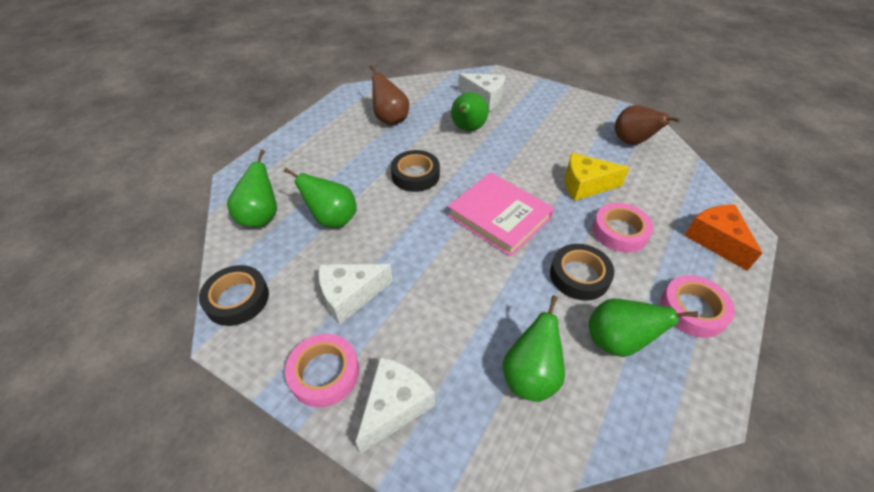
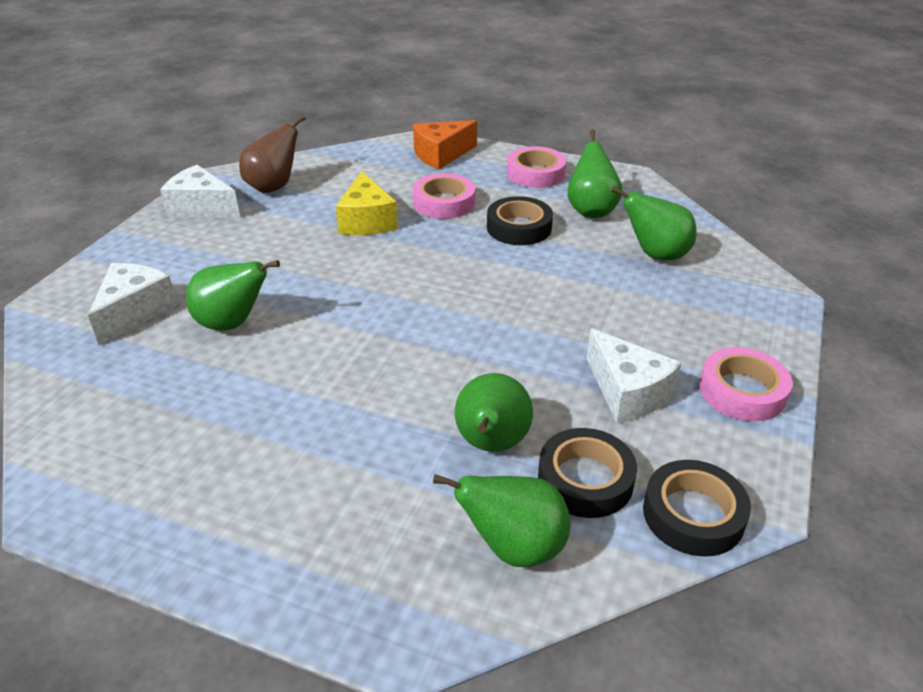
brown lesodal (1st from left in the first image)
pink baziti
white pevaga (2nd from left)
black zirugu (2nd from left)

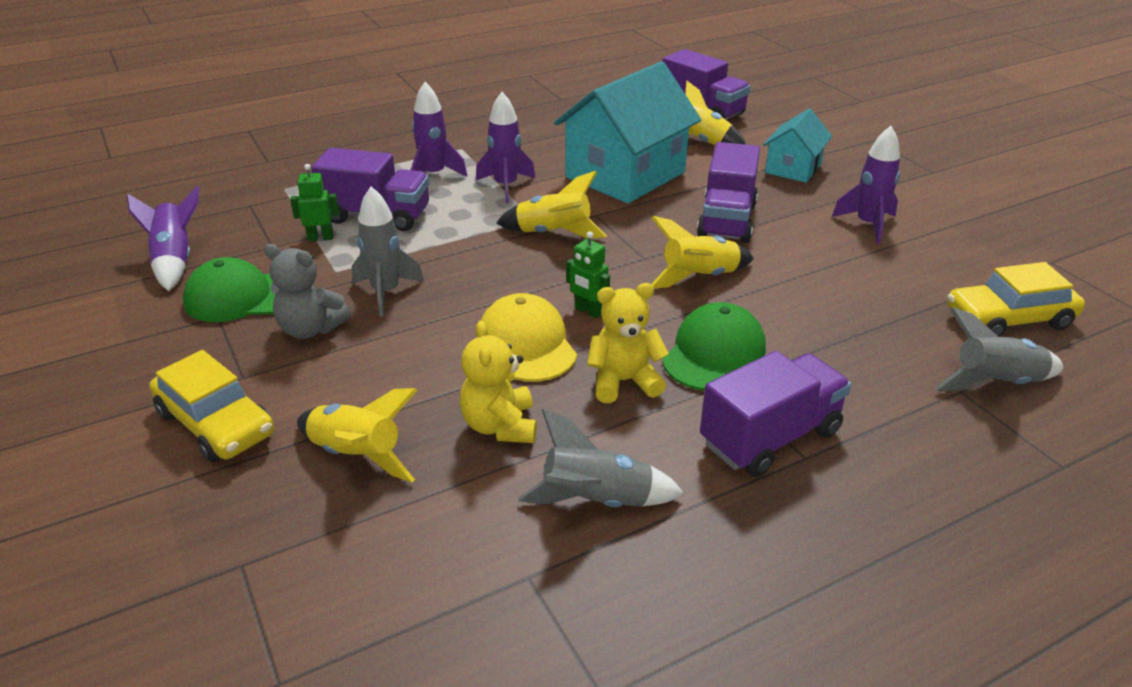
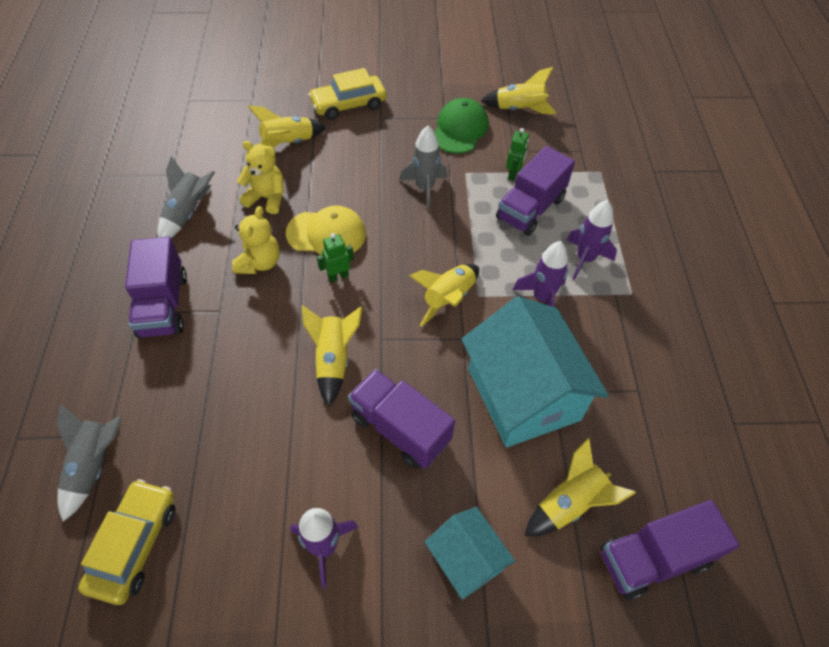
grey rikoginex
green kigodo (2nd from left in the first image)
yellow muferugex (4th from left)

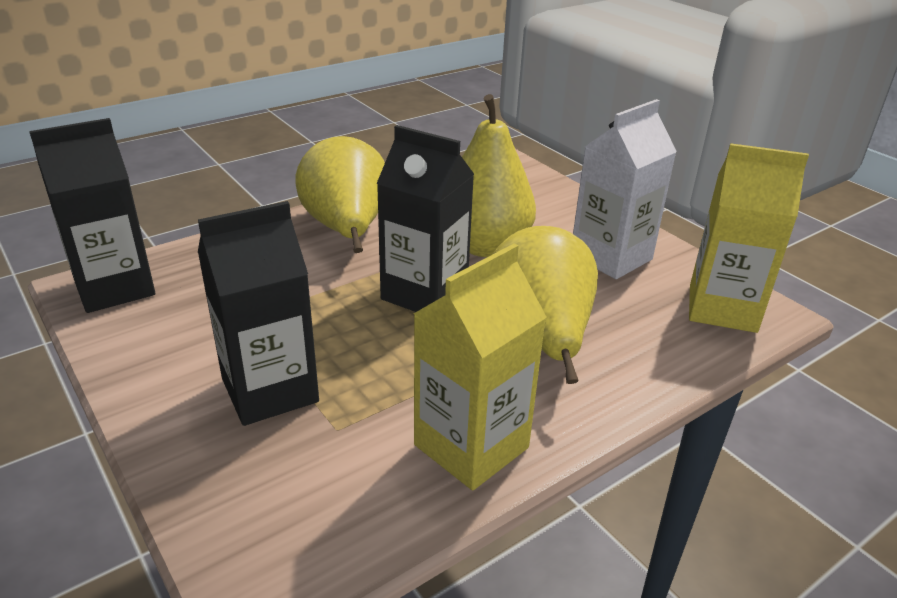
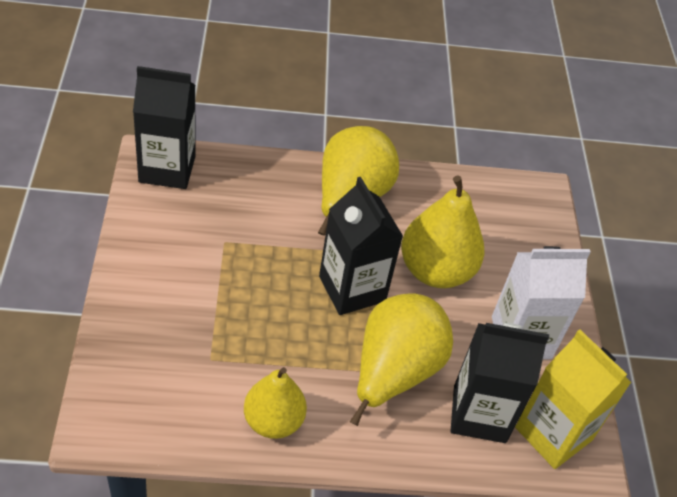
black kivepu (3rd from left)
yellow lesodal (1st from left)

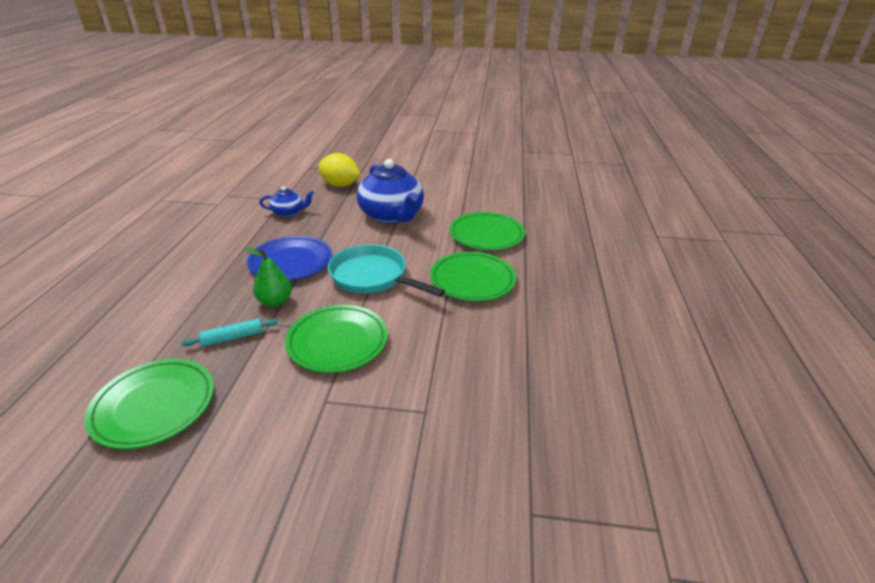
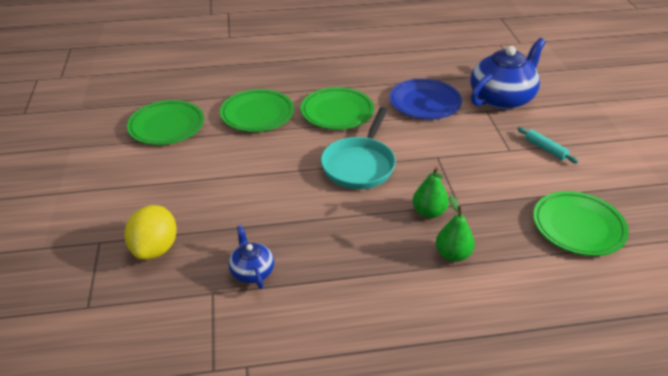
green lesodal (2nd from left)
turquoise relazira
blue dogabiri
green dogabiri (1st from left)
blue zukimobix (2nd from left)

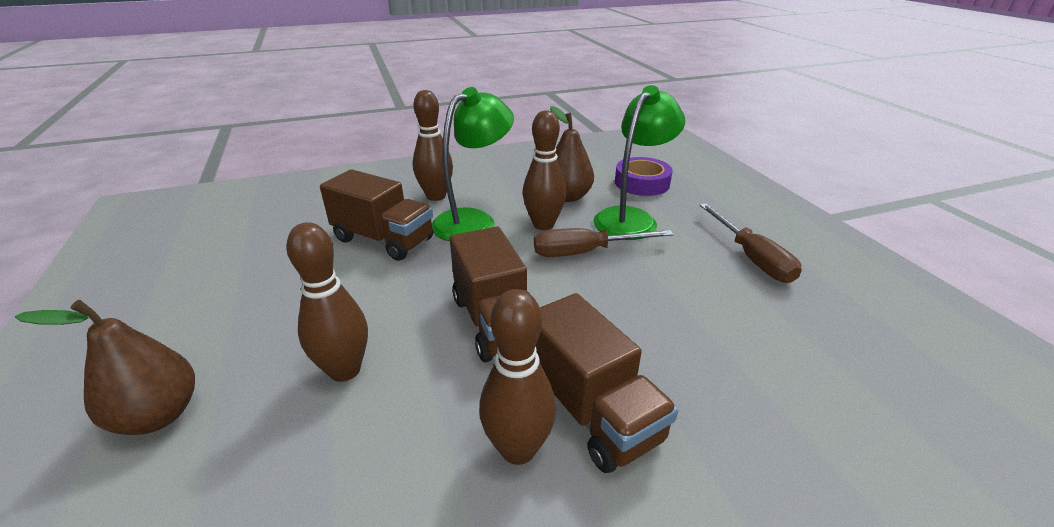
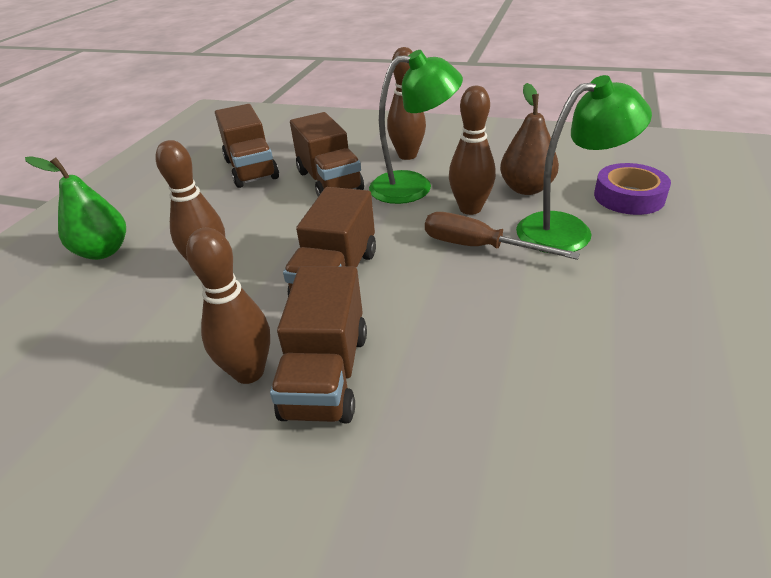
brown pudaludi (2nd from left in the first image)
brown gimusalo (1st from left)
green lesodal

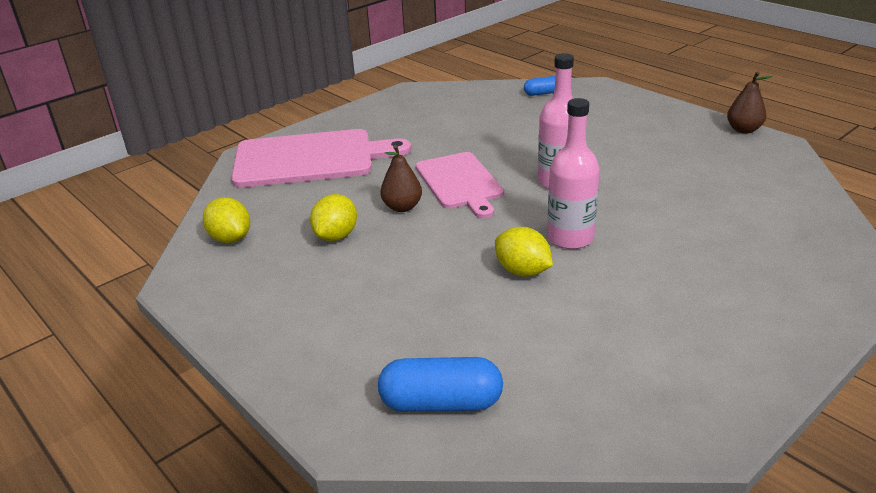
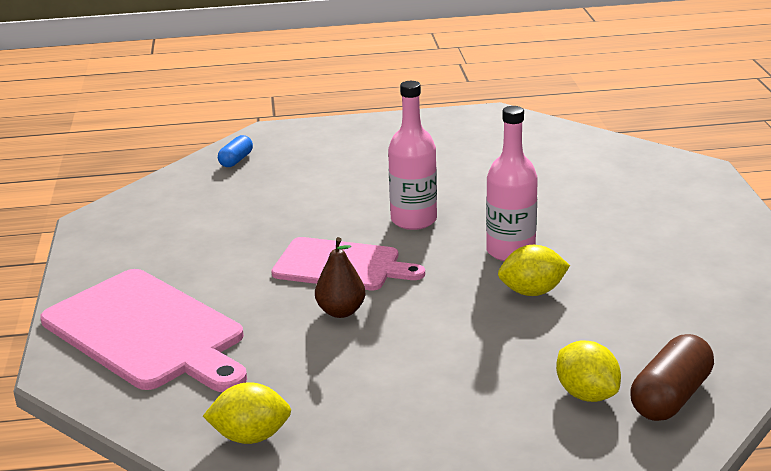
brown lesodal (2nd from left in the first image)
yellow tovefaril (3rd from left)
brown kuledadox
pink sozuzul (1st from left)

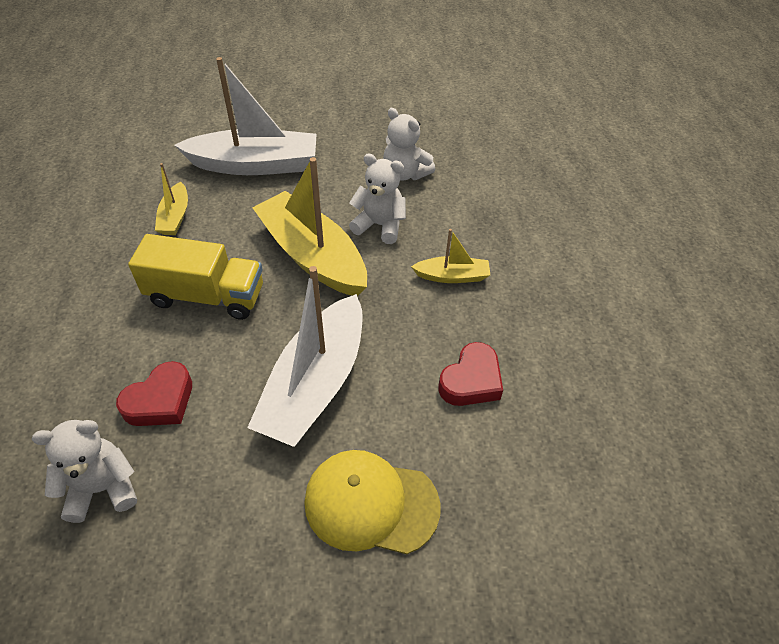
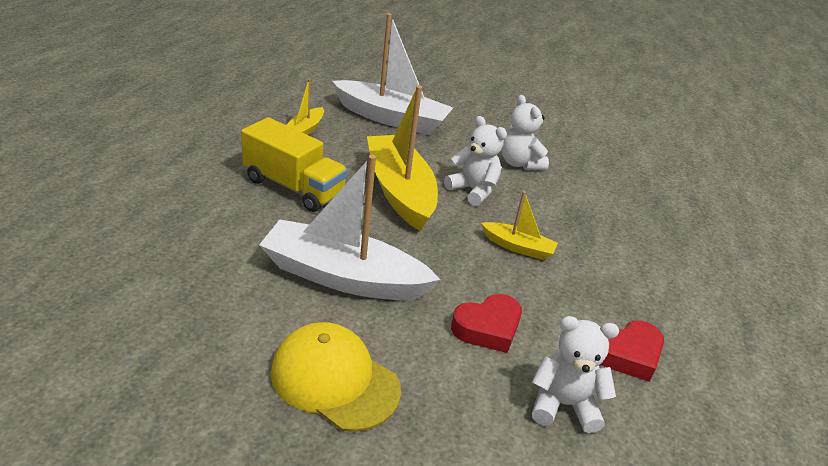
white rikoginex (3rd from left)
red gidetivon (2nd from left)
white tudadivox (1st from left)

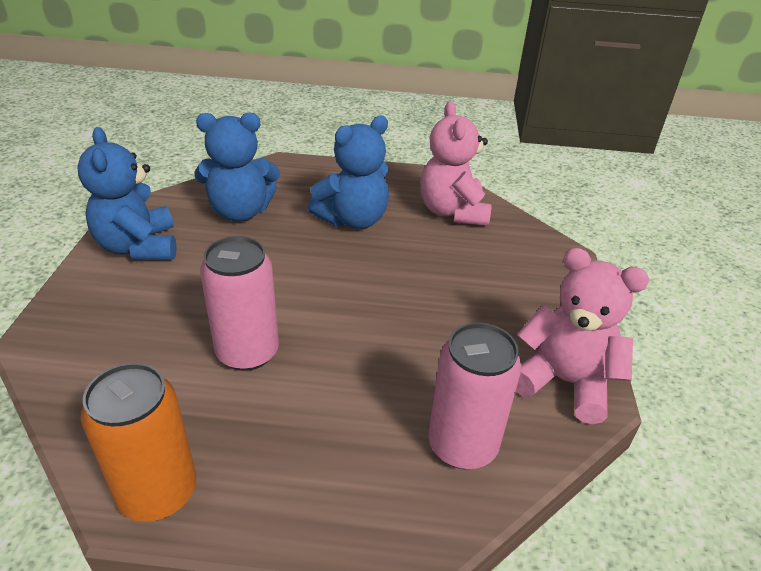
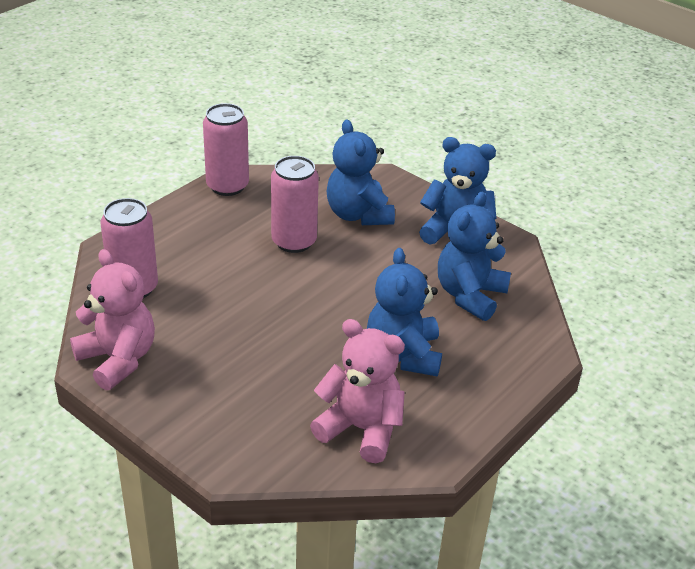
blue rikoginex (1st from left)
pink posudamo (2nd from left)
pink rikoginex (1st from left)

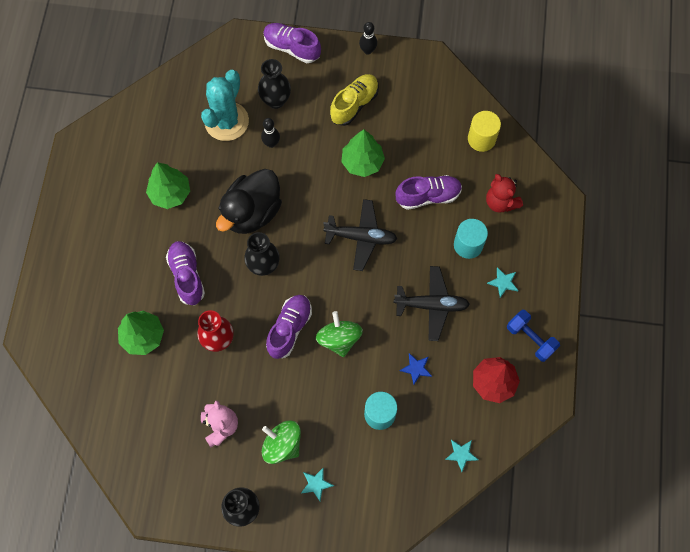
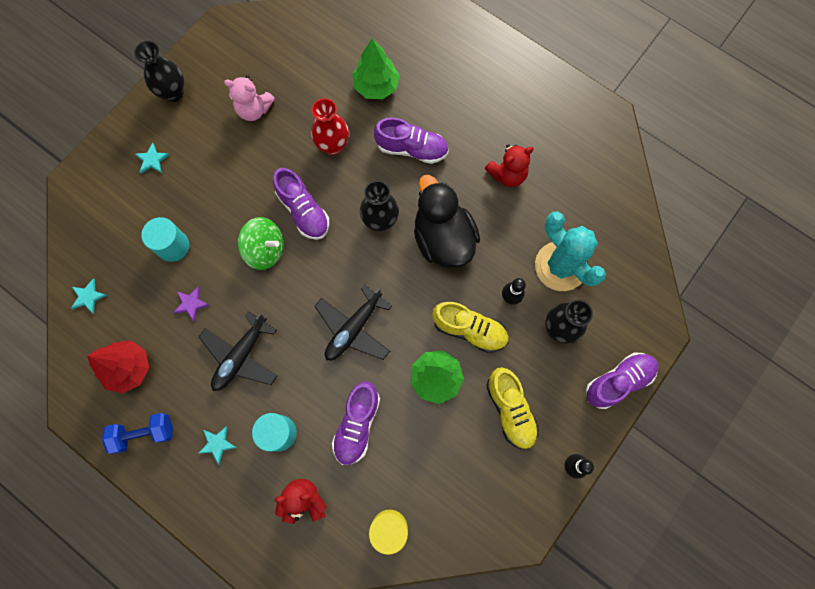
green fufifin (1st from left in the first image)
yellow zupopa (1st from left)
red rikoginex (2nd from left)
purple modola

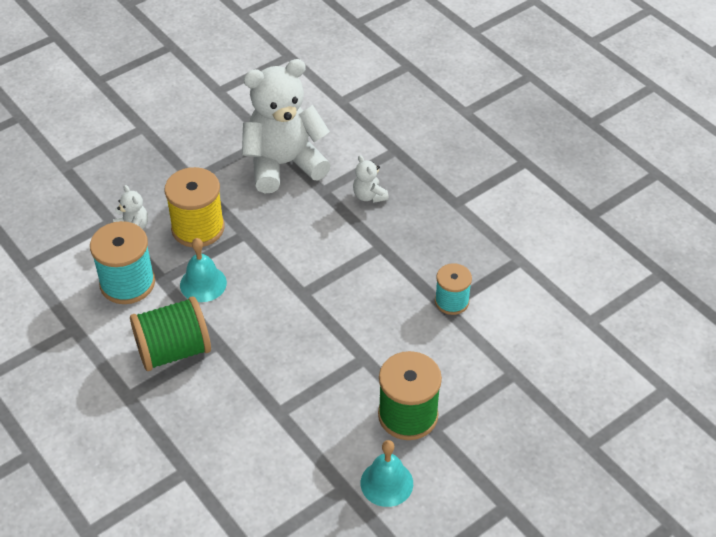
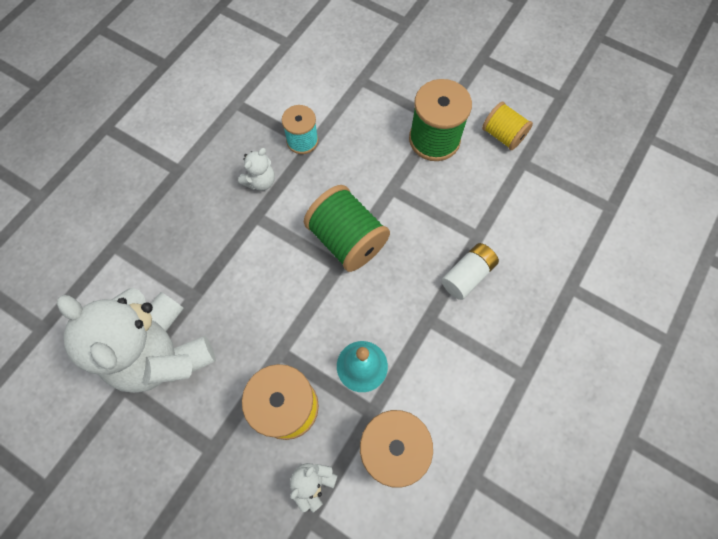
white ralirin
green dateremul (1st from left)
white rikoginex (2nd from left)
yellow dateremul (2nd from left)

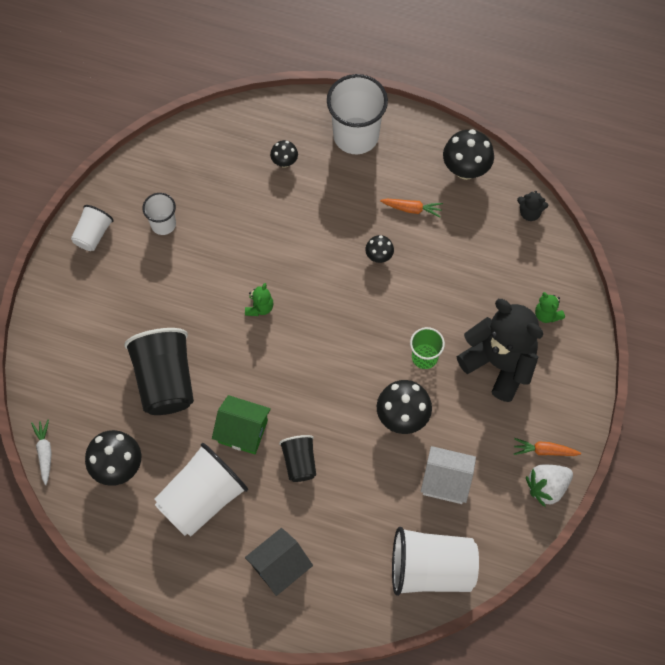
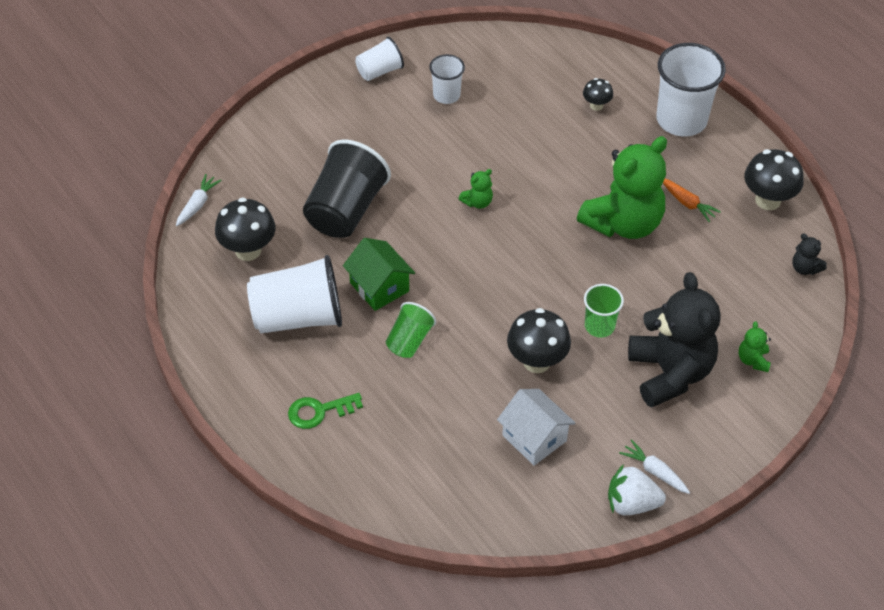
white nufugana (5th from left in the first image)
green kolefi
green rikoginex (2nd from left)
green nufugana (1st from left)
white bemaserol (2nd from left)

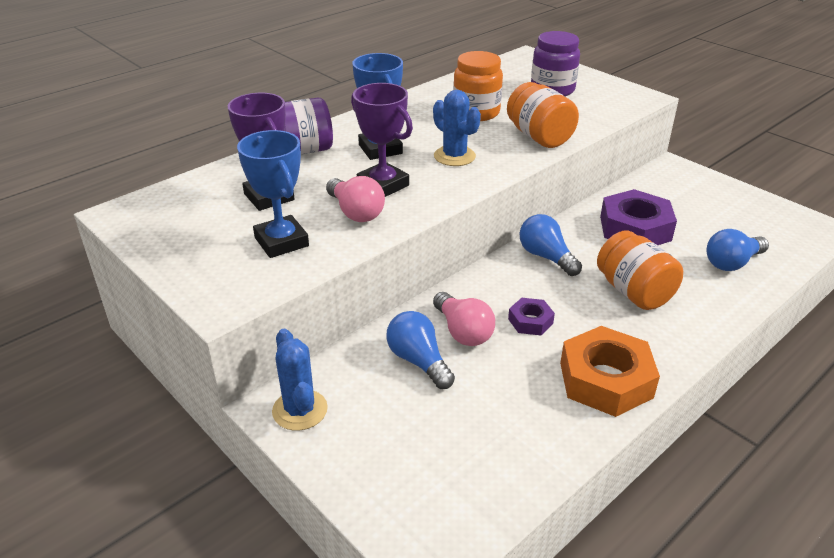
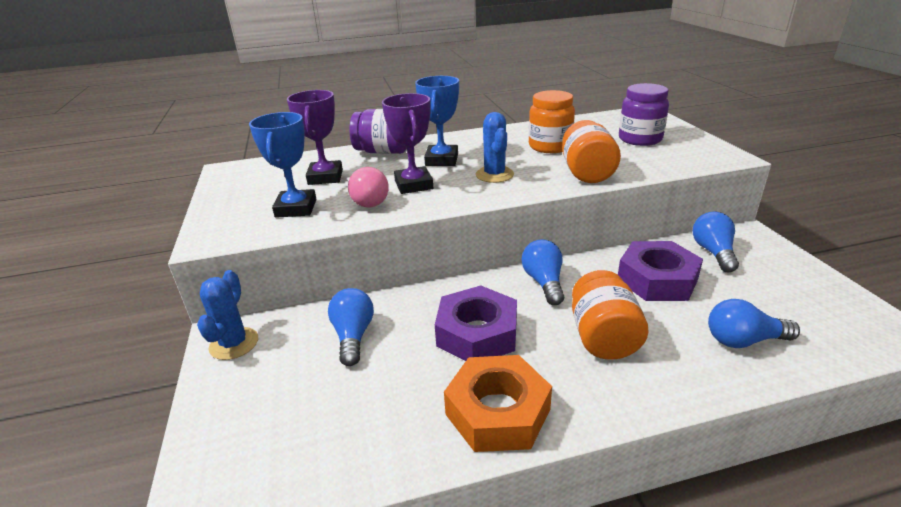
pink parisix (2nd from left in the first image)
blue parisix (3rd from left)
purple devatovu (1st from left)

